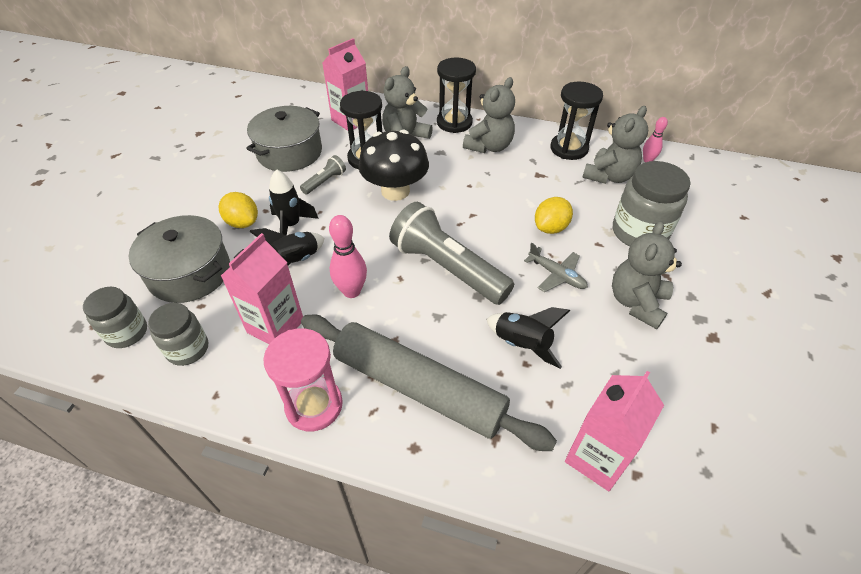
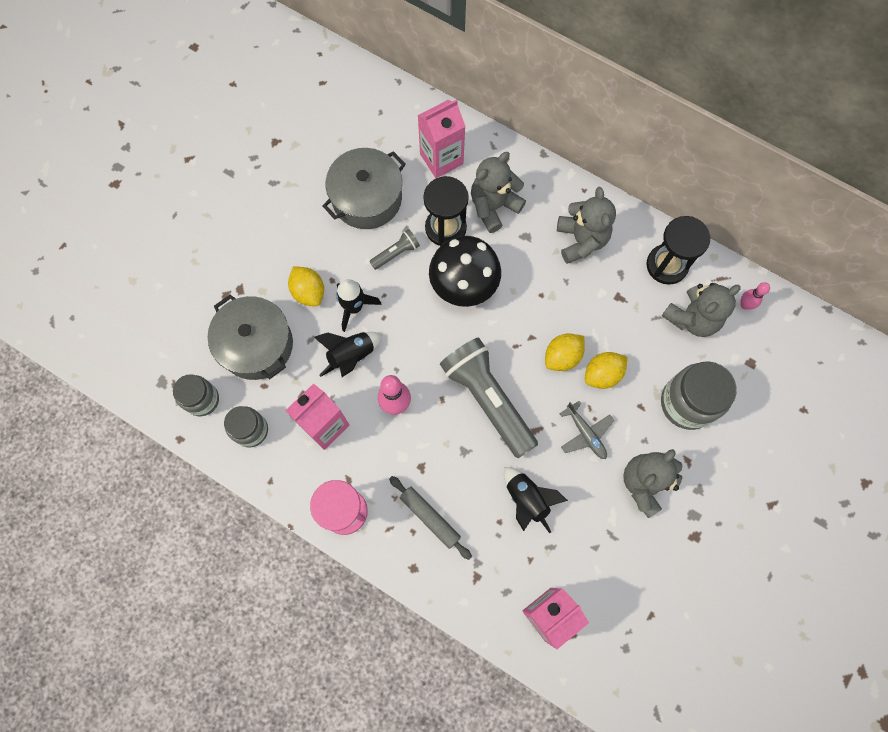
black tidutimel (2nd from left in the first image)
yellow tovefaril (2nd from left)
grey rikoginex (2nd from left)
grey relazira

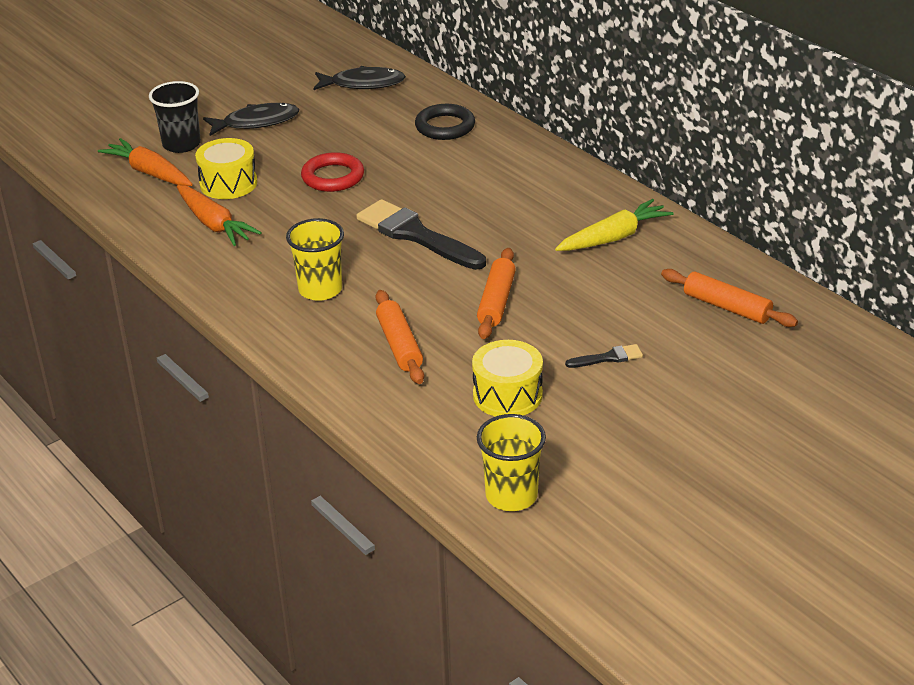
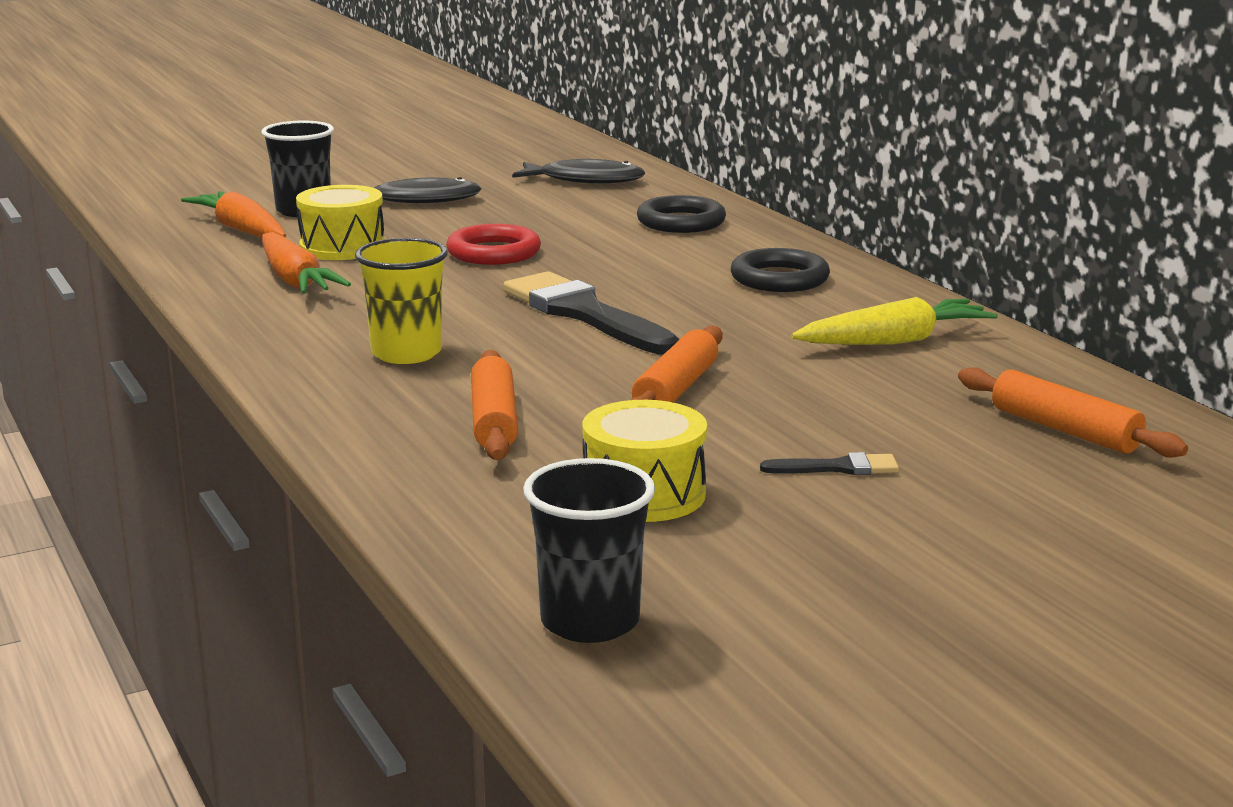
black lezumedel (2nd from left)
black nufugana (2nd from left)

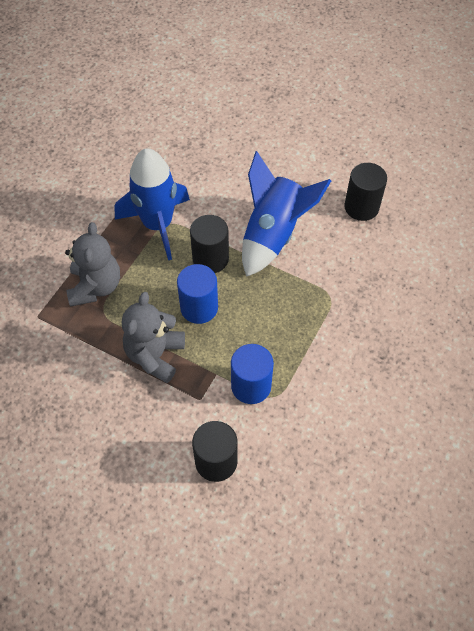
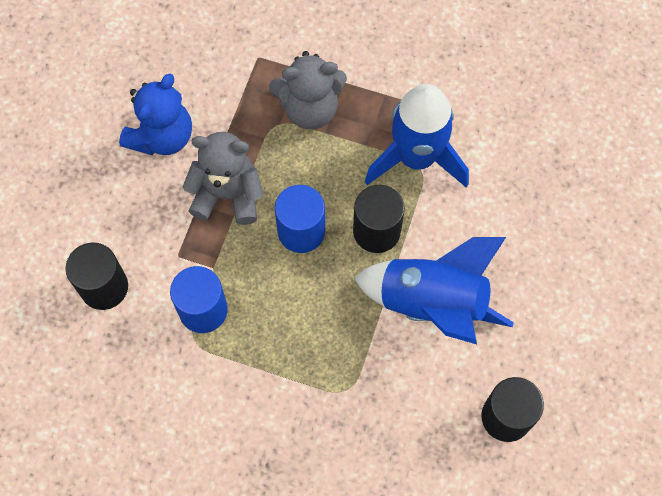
blue rikoginex

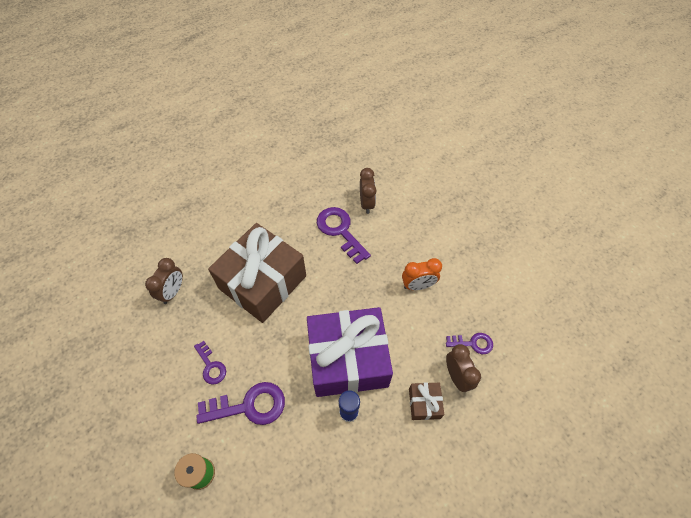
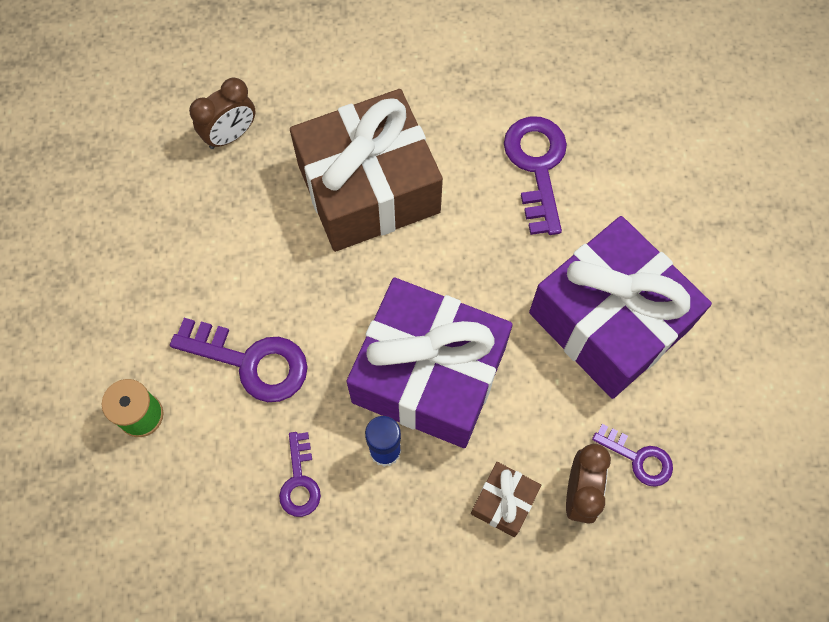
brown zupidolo (2nd from left in the first image)
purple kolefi (2nd from left)
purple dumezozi (2nd from left)

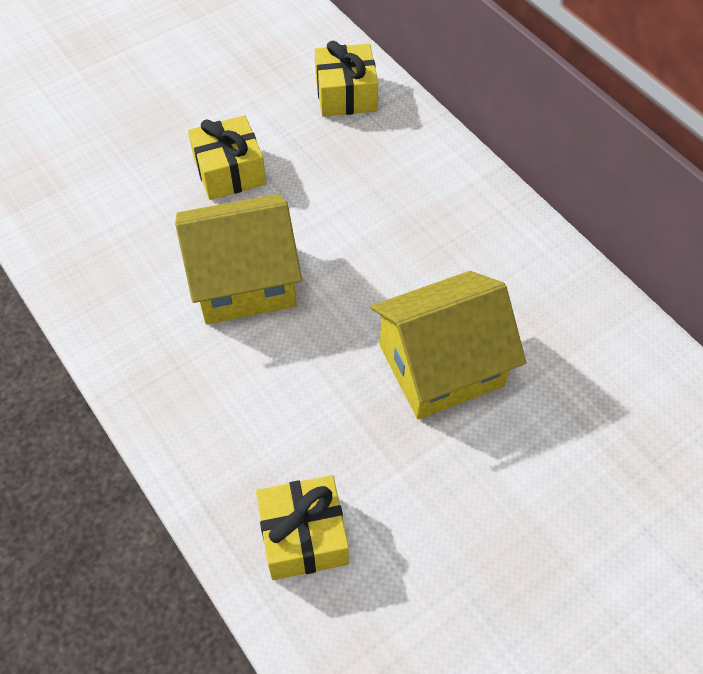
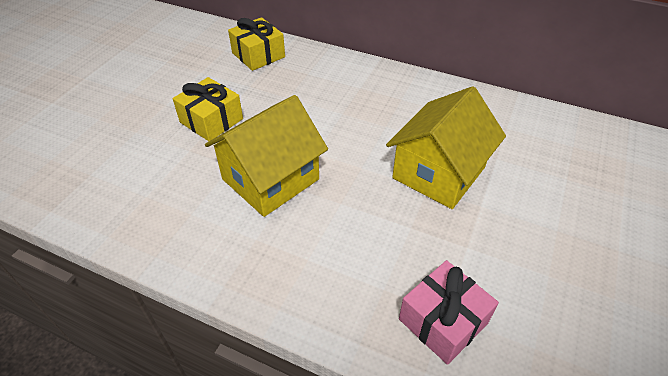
pink dumezozi

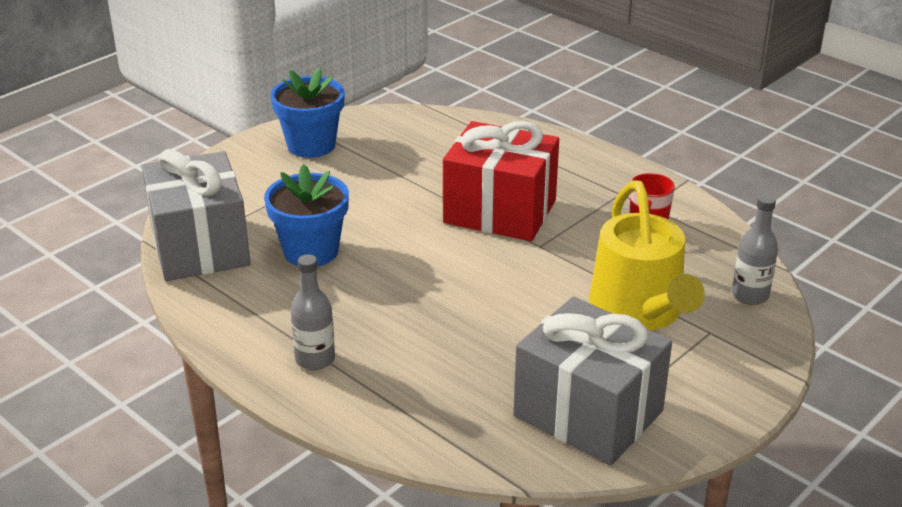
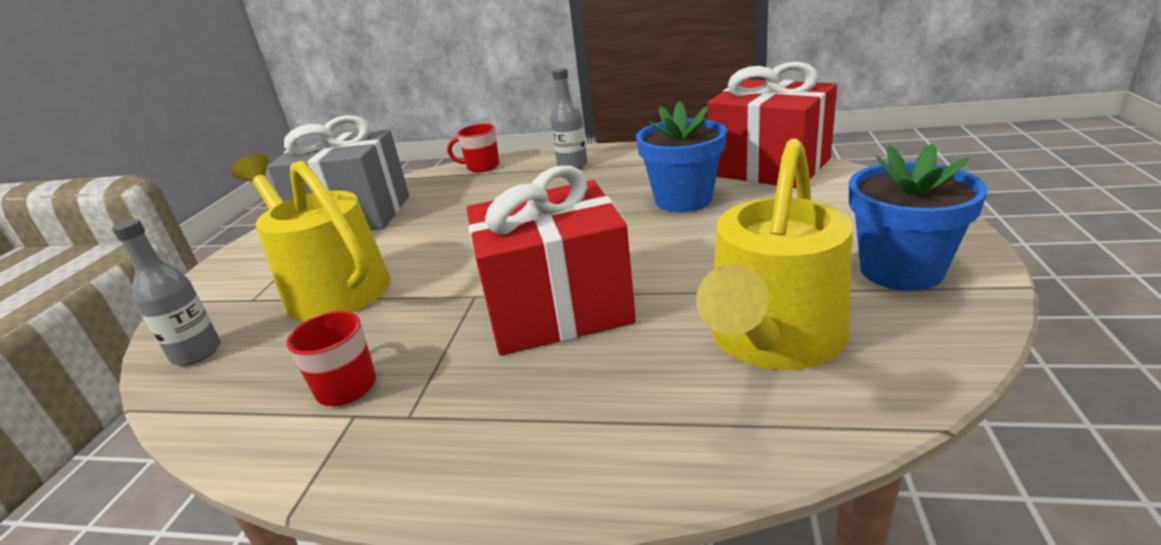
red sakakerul (2nd from left)
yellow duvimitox (2nd from left)
red dumezozi (2nd from left)

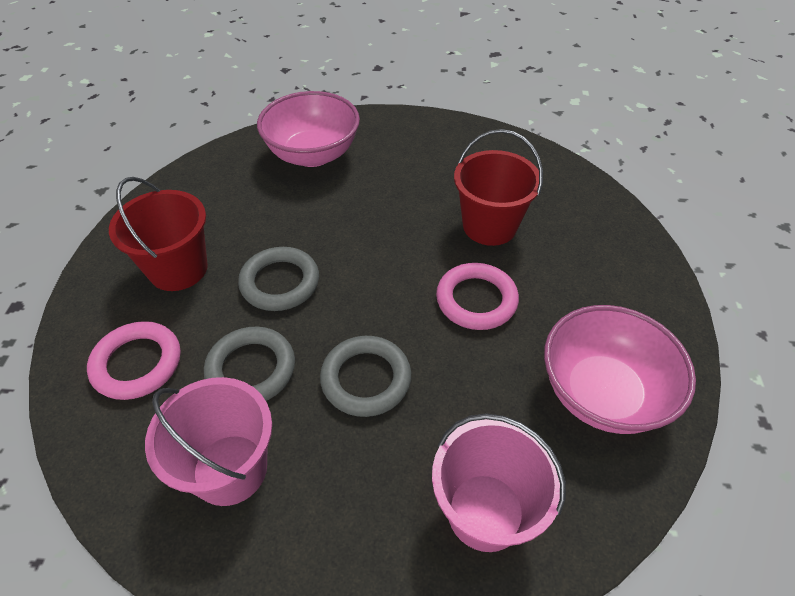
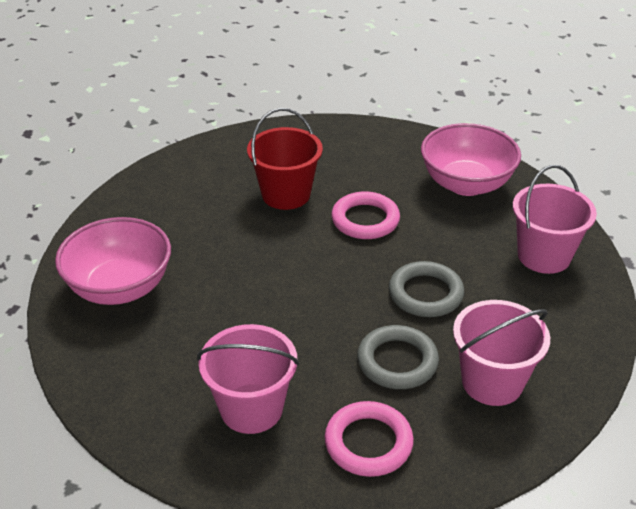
grey lezumedel (2nd from left in the first image)
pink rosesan (1st from left)

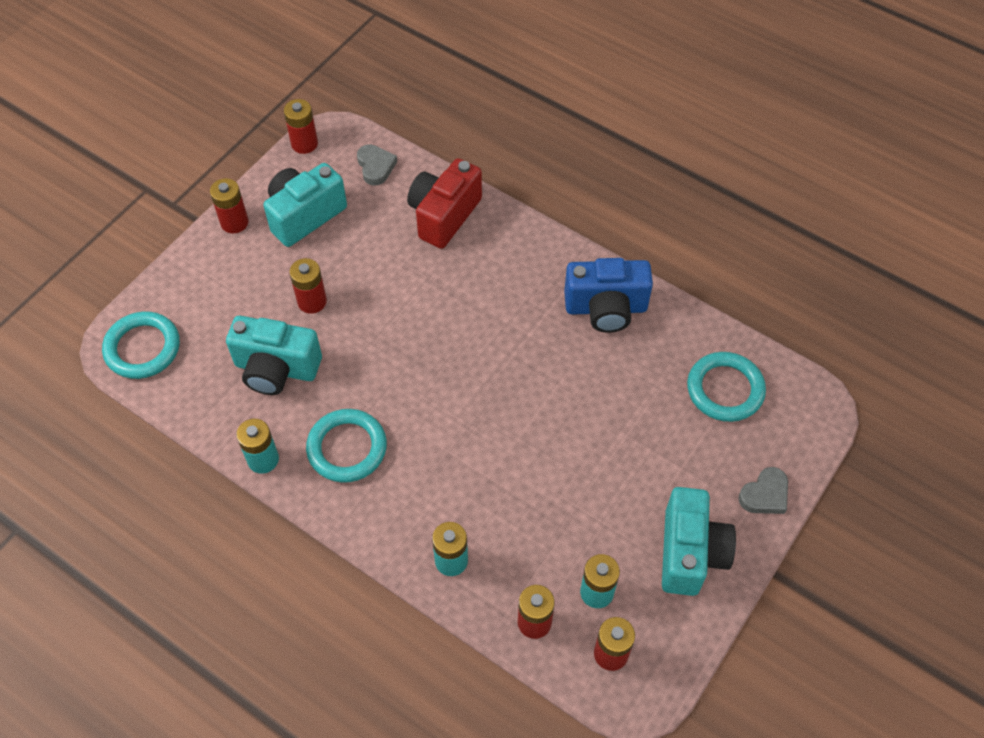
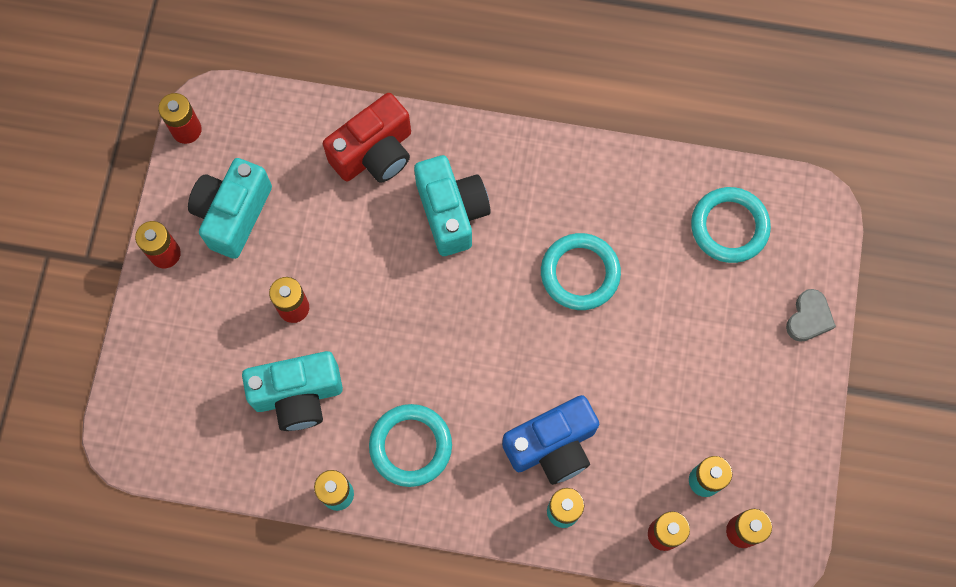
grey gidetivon (1st from left in the first image)
turquoise lezumedel (2nd from left)
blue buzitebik
turquoise buzitebik (3rd from left)
red buzitebik

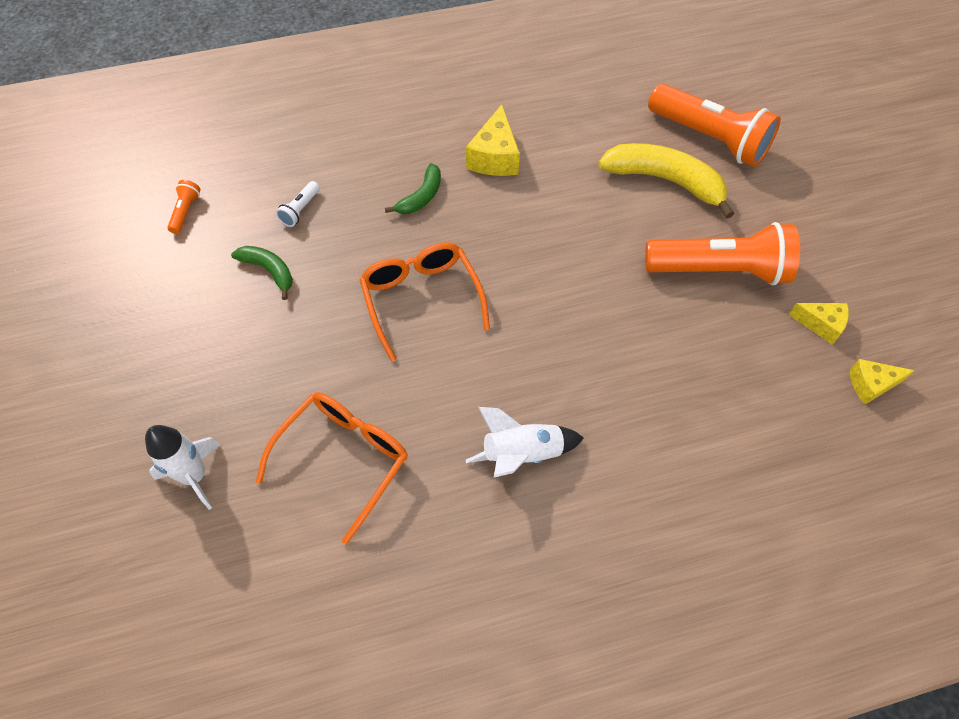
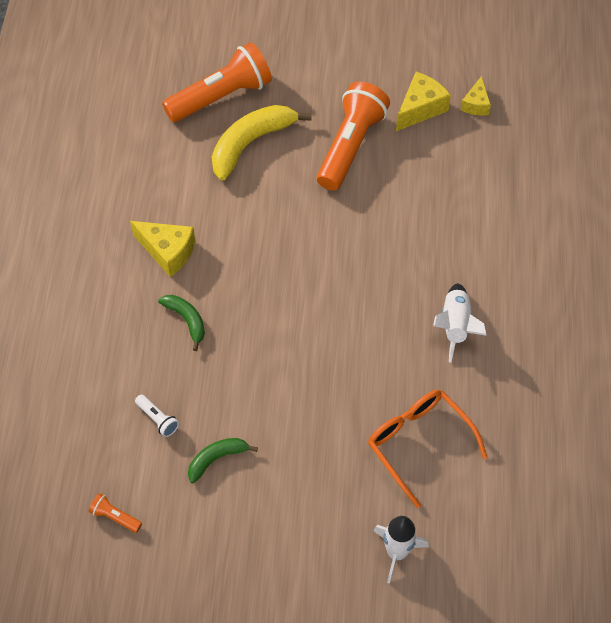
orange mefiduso (2nd from left in the first image)
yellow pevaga (2nd from left)

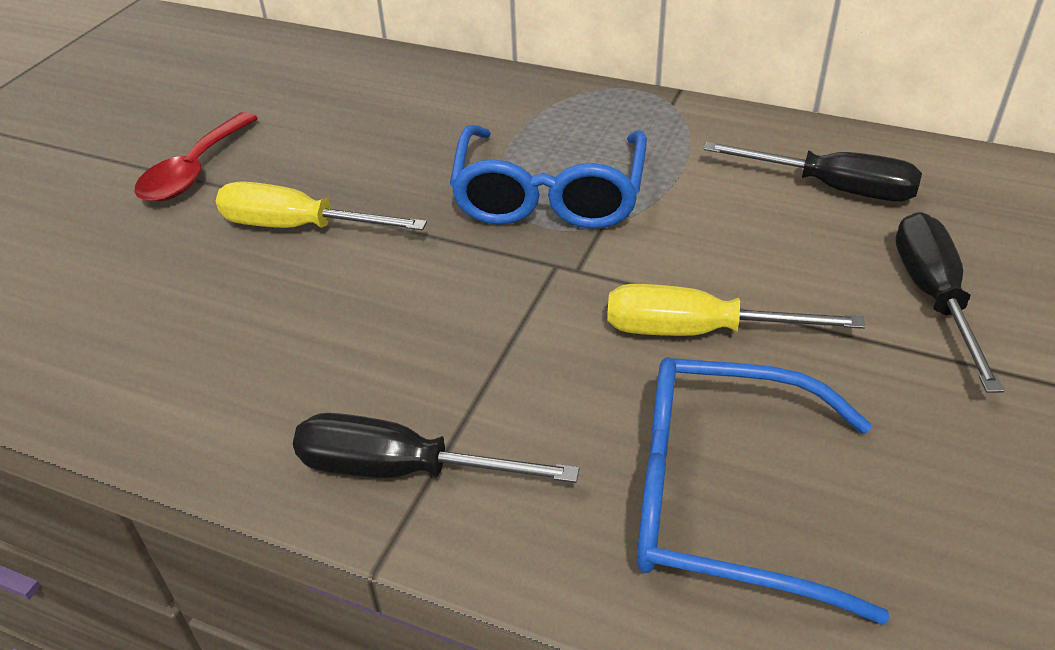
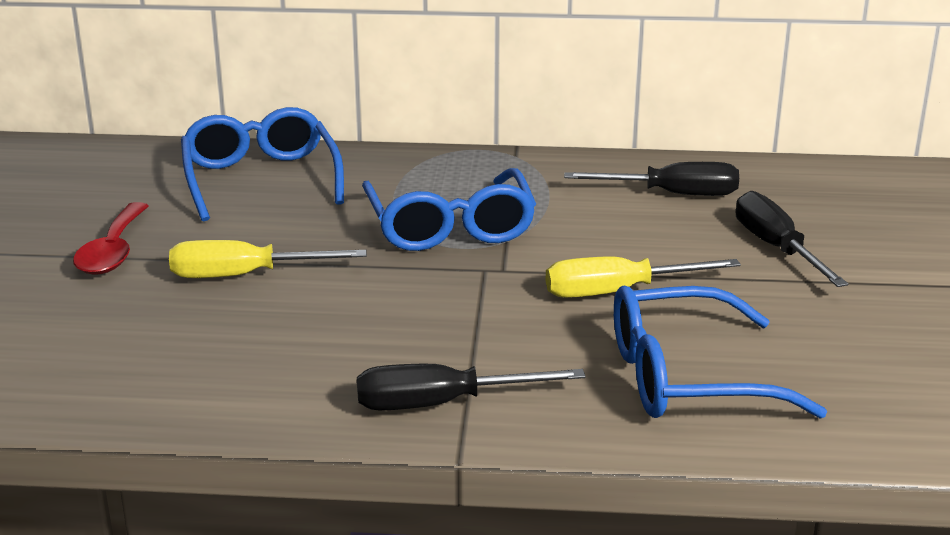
blue mefiduso (1st from left)

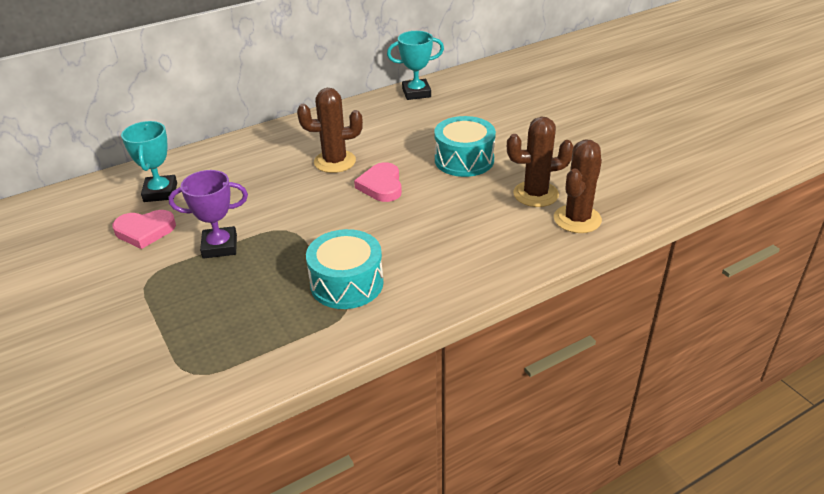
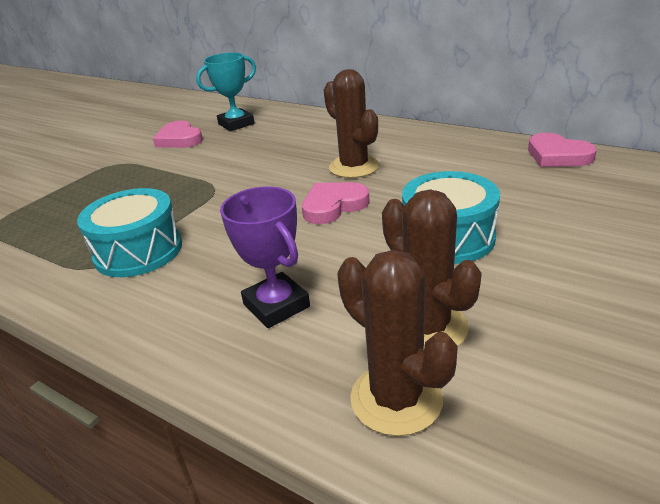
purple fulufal
pink gidetivon (3rd from left)
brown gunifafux (2nd from left)

